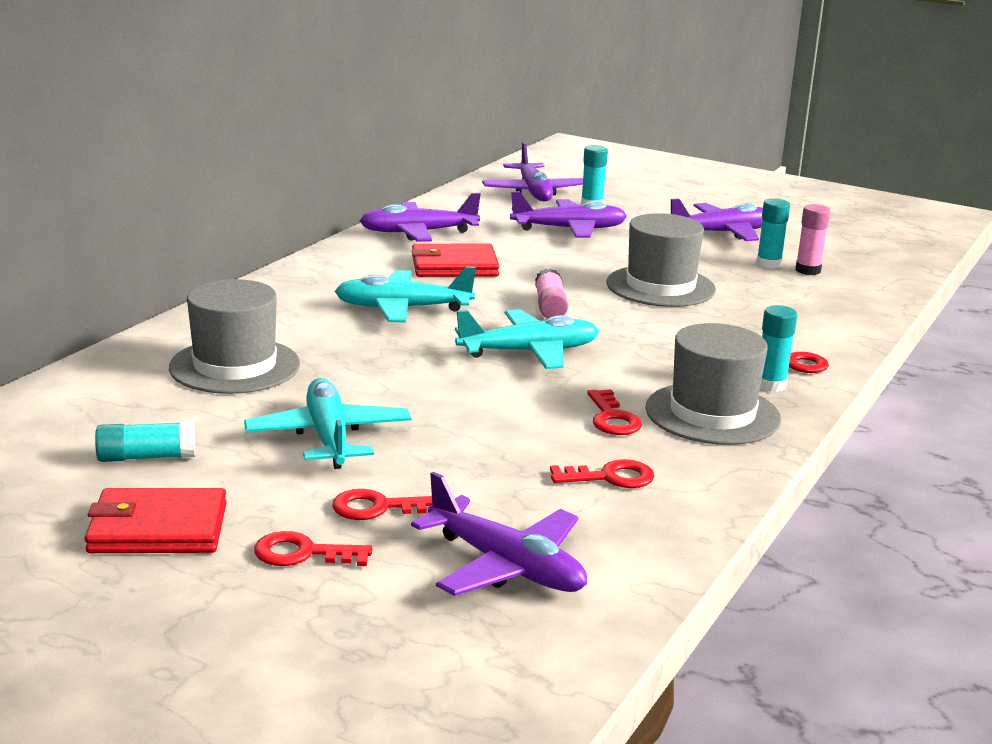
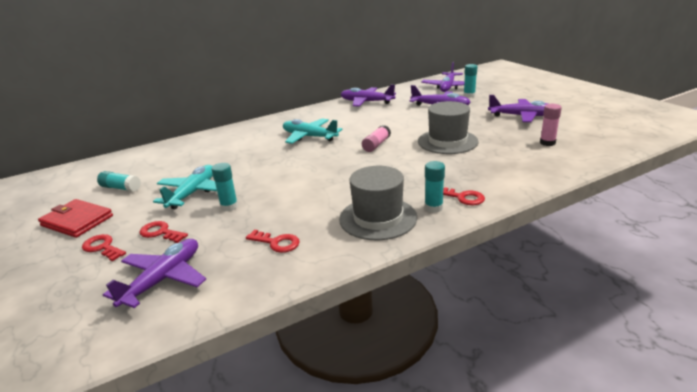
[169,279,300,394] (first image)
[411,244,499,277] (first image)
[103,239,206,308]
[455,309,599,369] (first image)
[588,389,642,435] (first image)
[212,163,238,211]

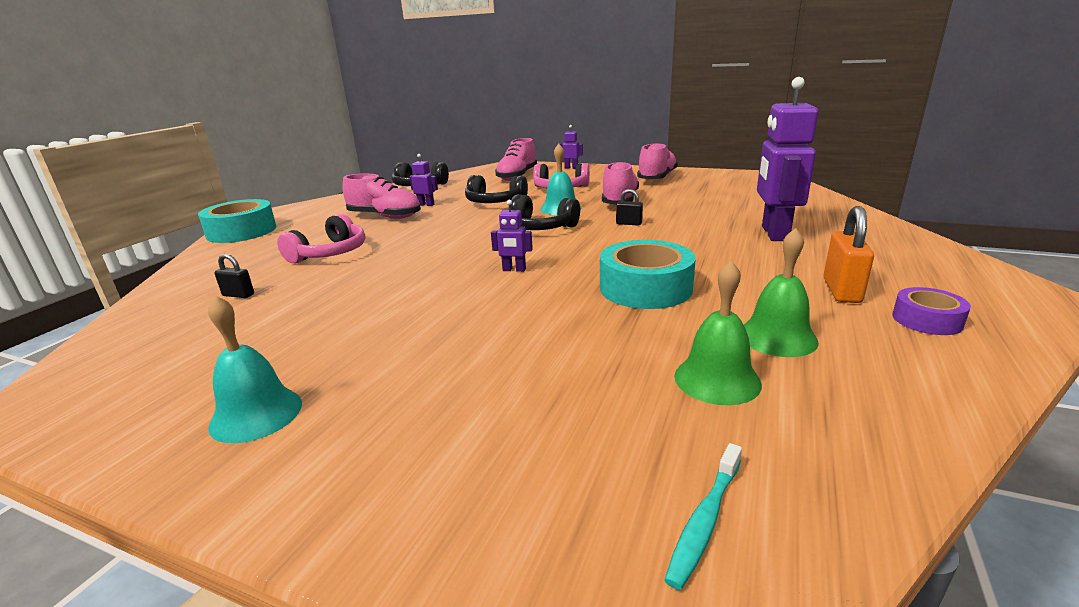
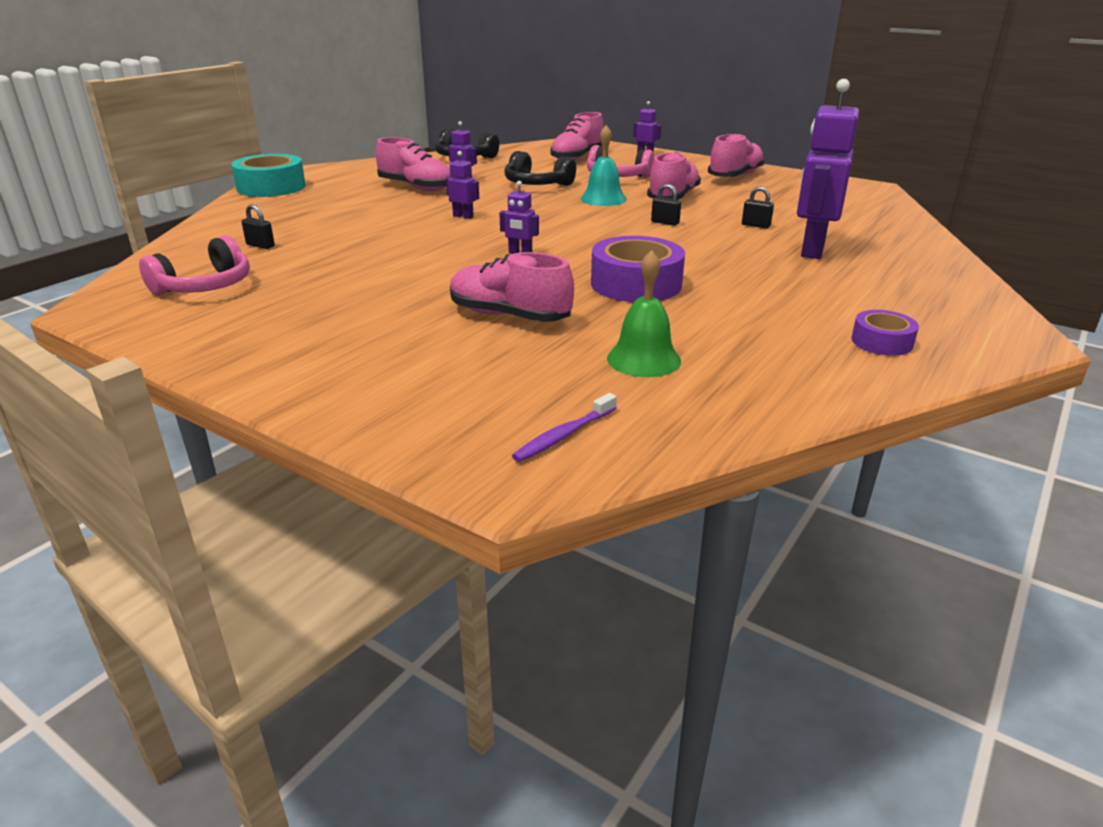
[208,295,302,443] (first image)
[139,236,250,295]
[508,194,580,230] (first image)
[591,236,685,302]
[512,393,617,462]
[744,228,819,357] (first image)
[823,206,874,303] (first image)
[446,151,479,219]
[450,252,574,322]
[742,187,774,228]

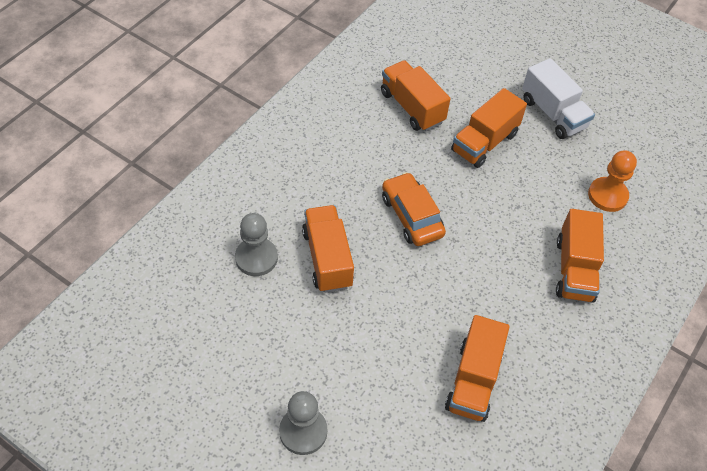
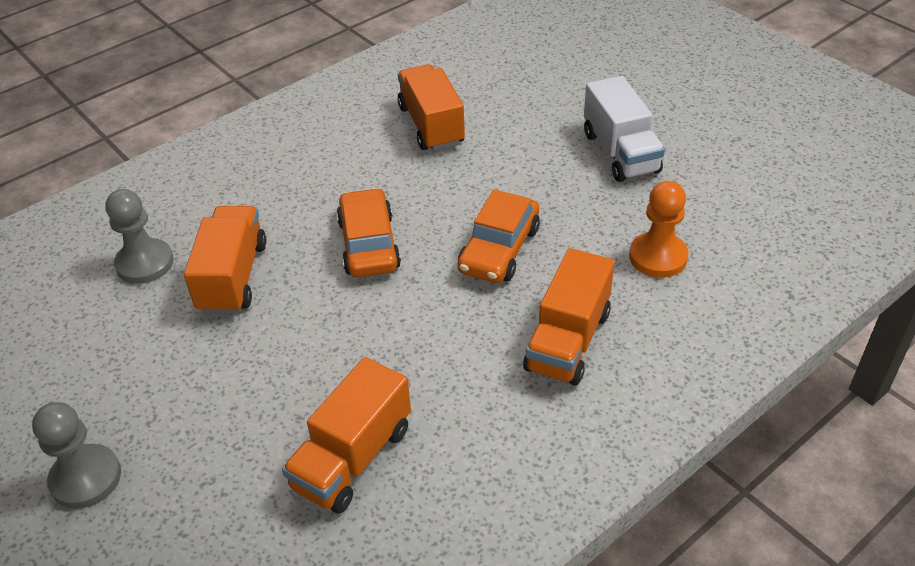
[451,88,527,168] (first image)
[458,190,540,283]

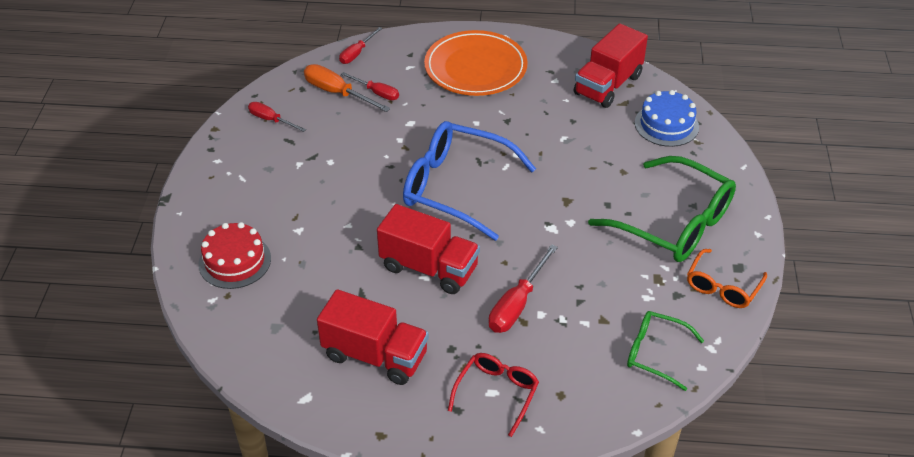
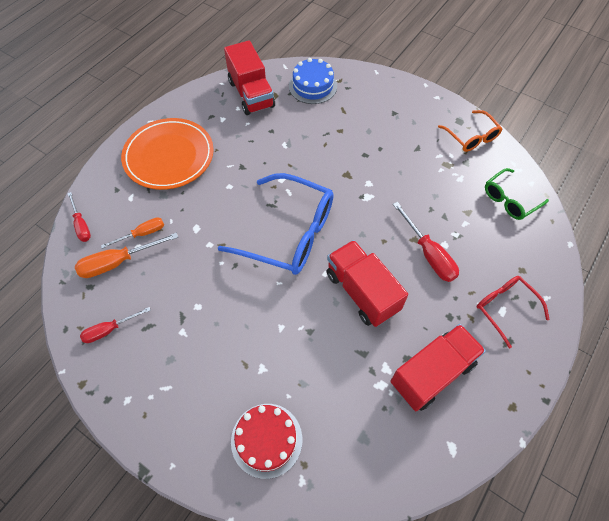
[101,217,164,249]
[327,240,408,327]
[218,173,333,275]
[588,156,736,262] (first image)

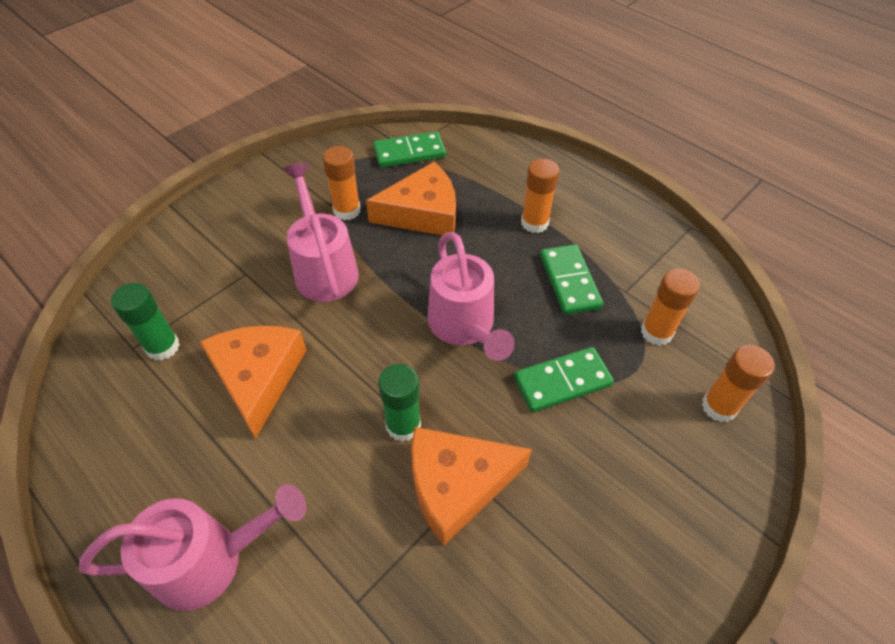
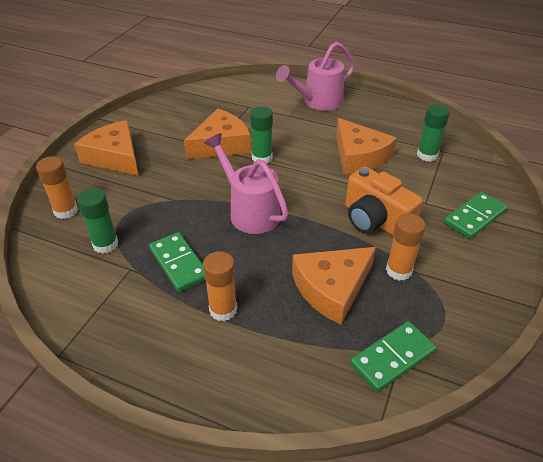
[345,167,423,236]
[444,192,507,239]
[77,188,118,254]
[74,120,139,176]

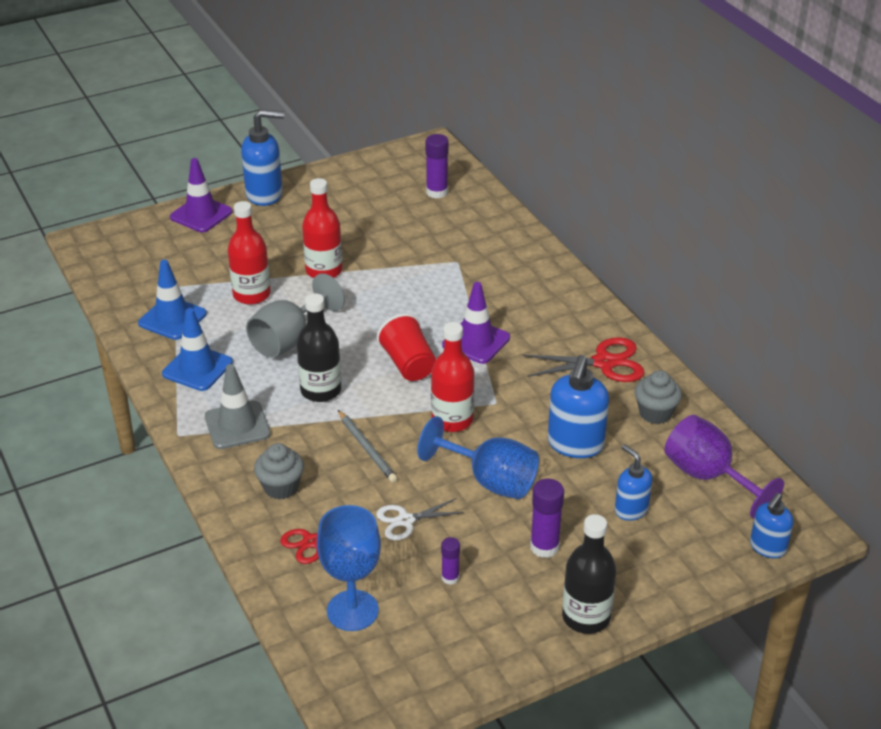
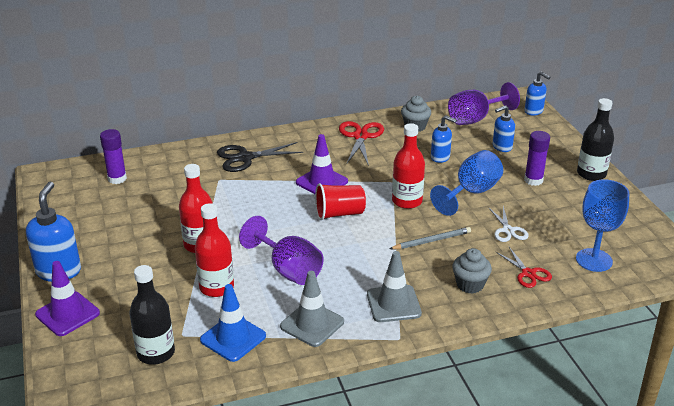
[280,271,344,347]
[239,216,324,285]
[129,265,175,365]
[441,537,460,585] (first image)
[431,115,457,163]
[217,142,303,172]

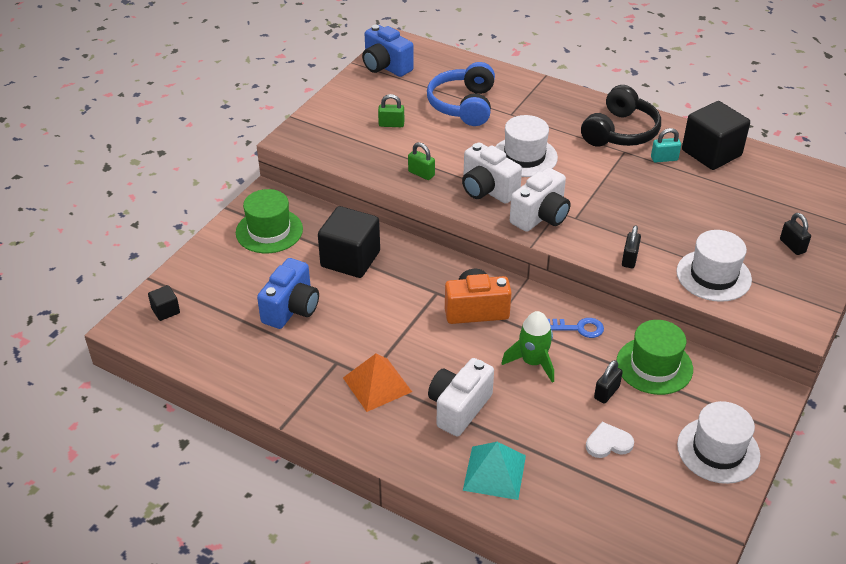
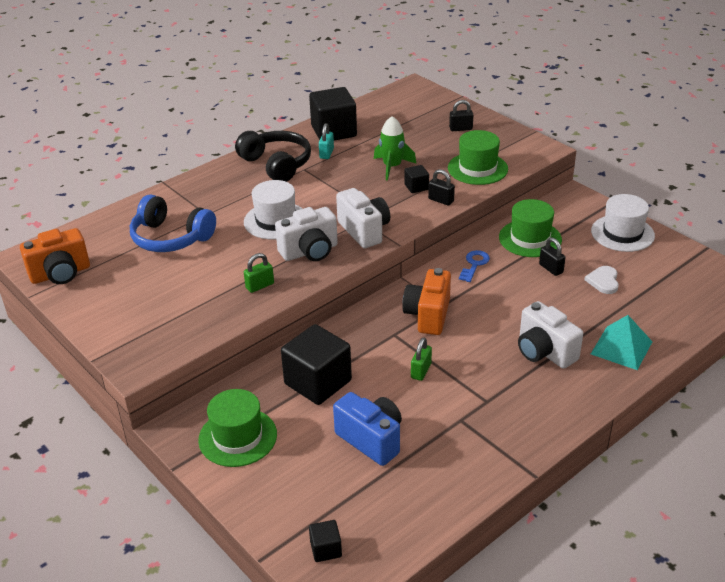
[343,353,412,412] (first image)
[20,228,90,284]
[411,338,432,381]
[374,116,417,181]
[448,130,508,185]
[404,165,429,193]

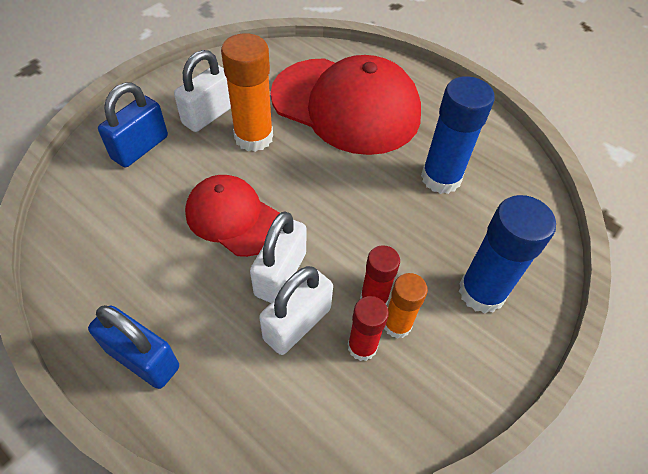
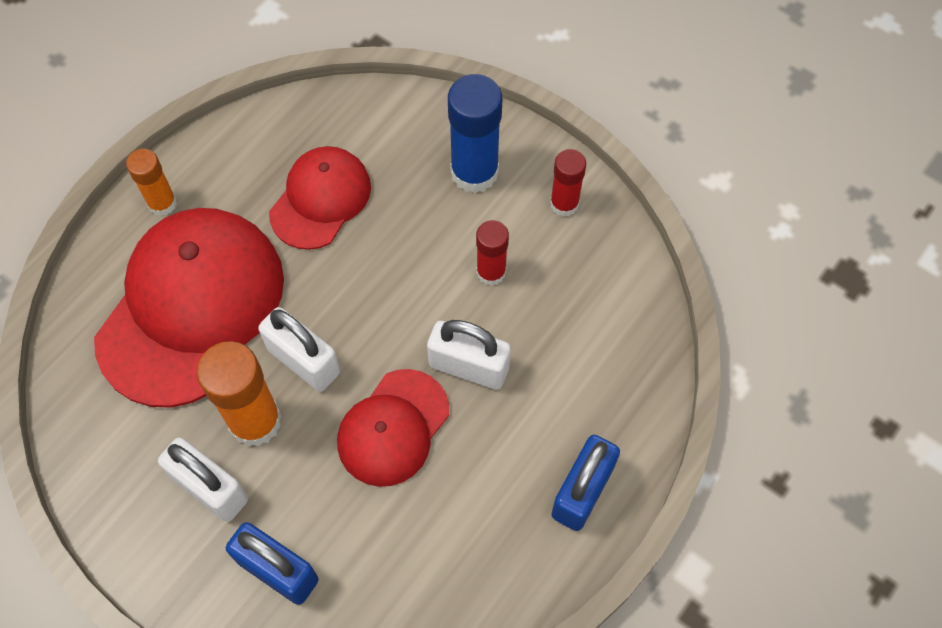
[258,307,340,391]
[550,149,586,217]
[126,149,177,216]
[269,146,371,250]

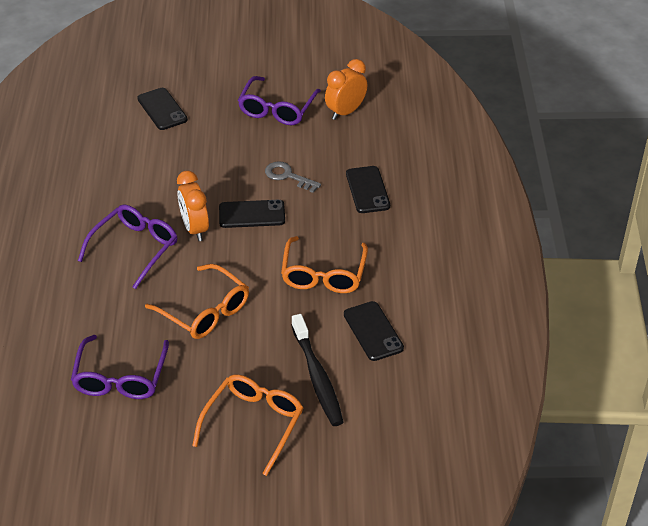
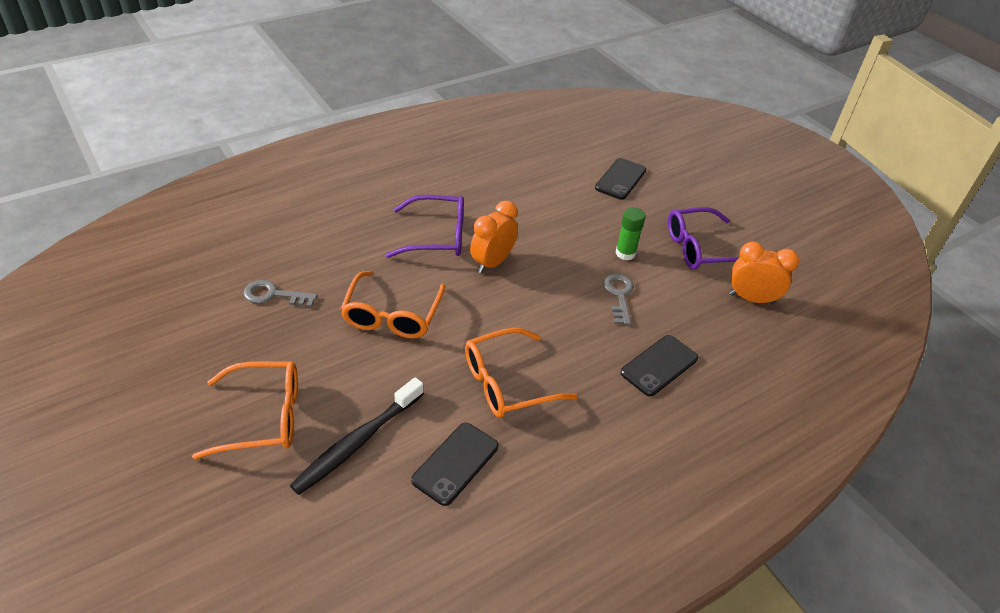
[243,280,317,307]
[219,200,285,228] (first image)
[616,207,646,261]

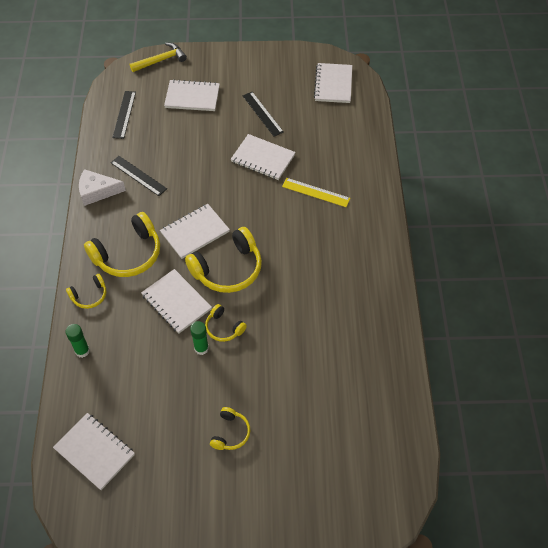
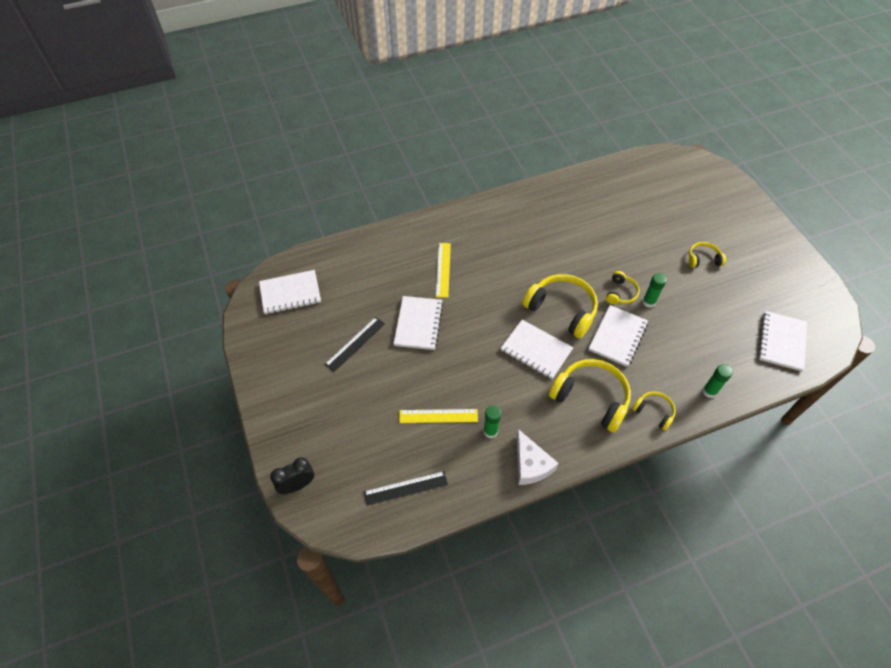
[484,405,502,438]
[270,457,314,494]
[164,79,220,111] (first image)
[399,409,478,423]

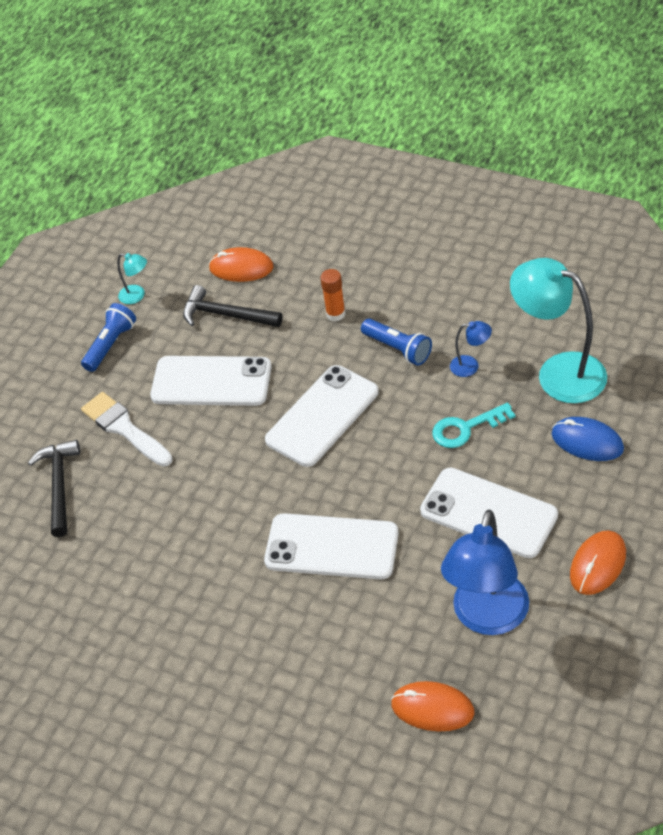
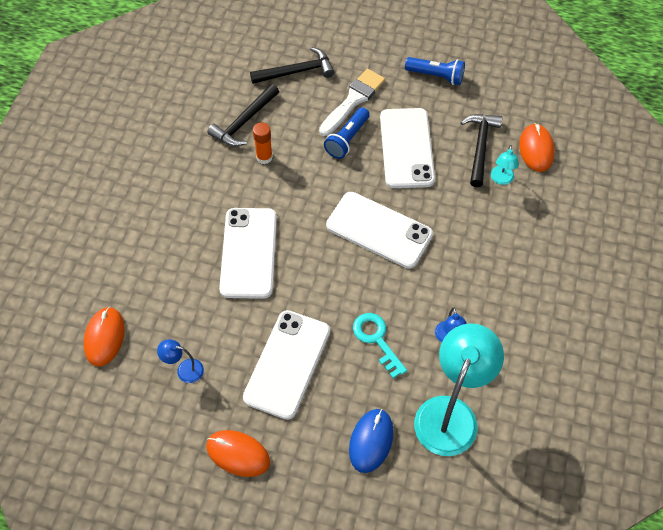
[491,145,519,185]
[253,122,273,164]
[324,107,370,159]
[157,339,204,383]
[207,84,279,147]

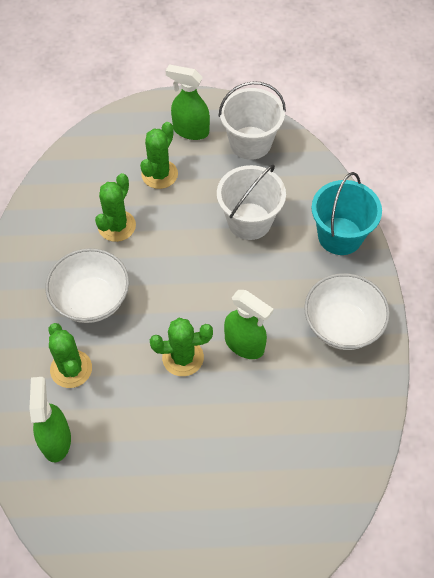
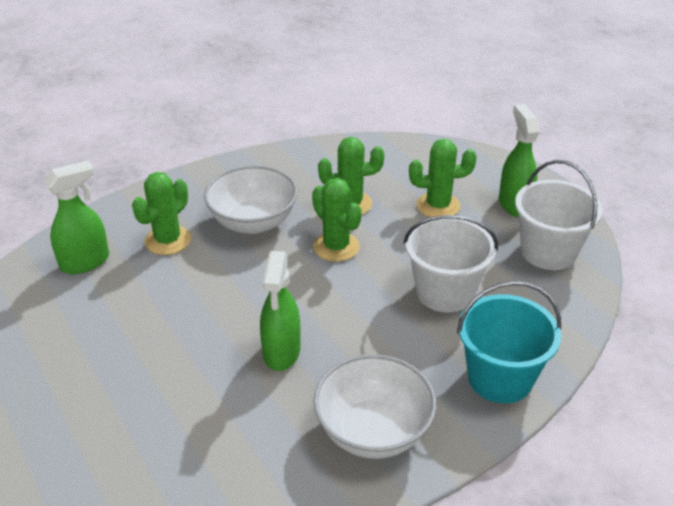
[312,178,362,262]

